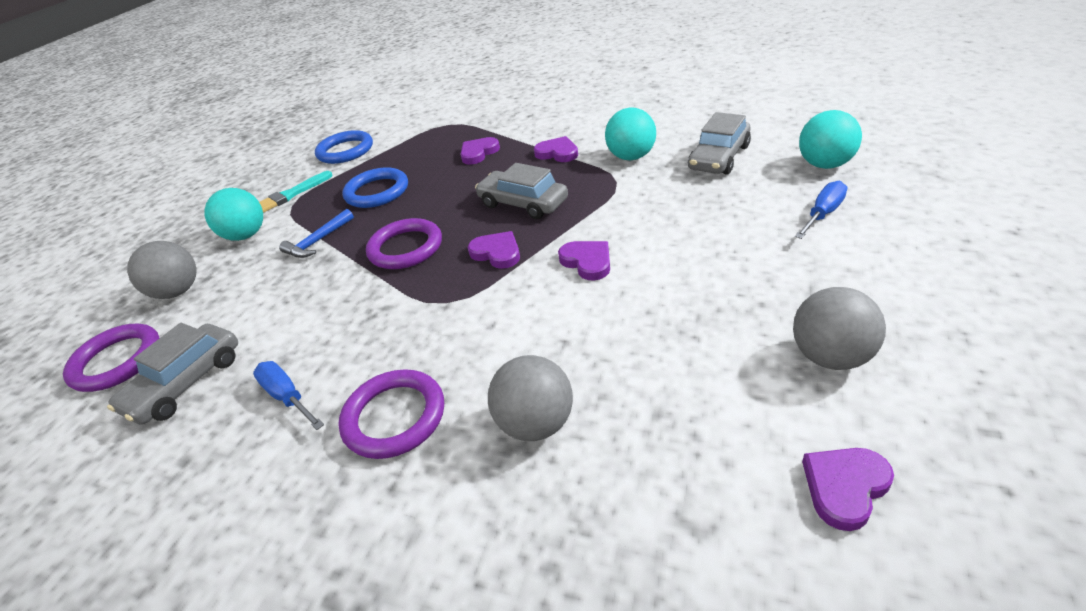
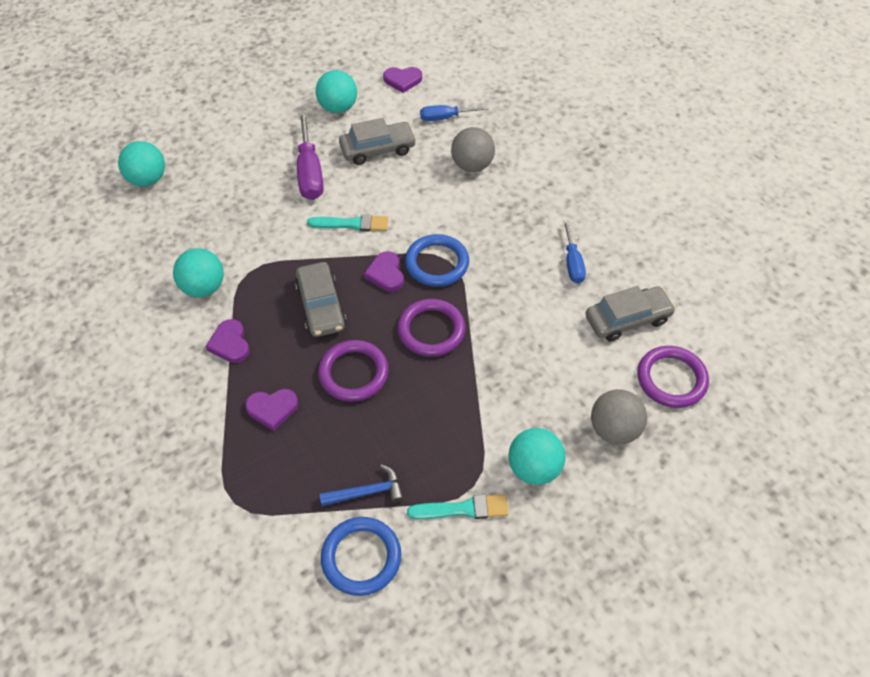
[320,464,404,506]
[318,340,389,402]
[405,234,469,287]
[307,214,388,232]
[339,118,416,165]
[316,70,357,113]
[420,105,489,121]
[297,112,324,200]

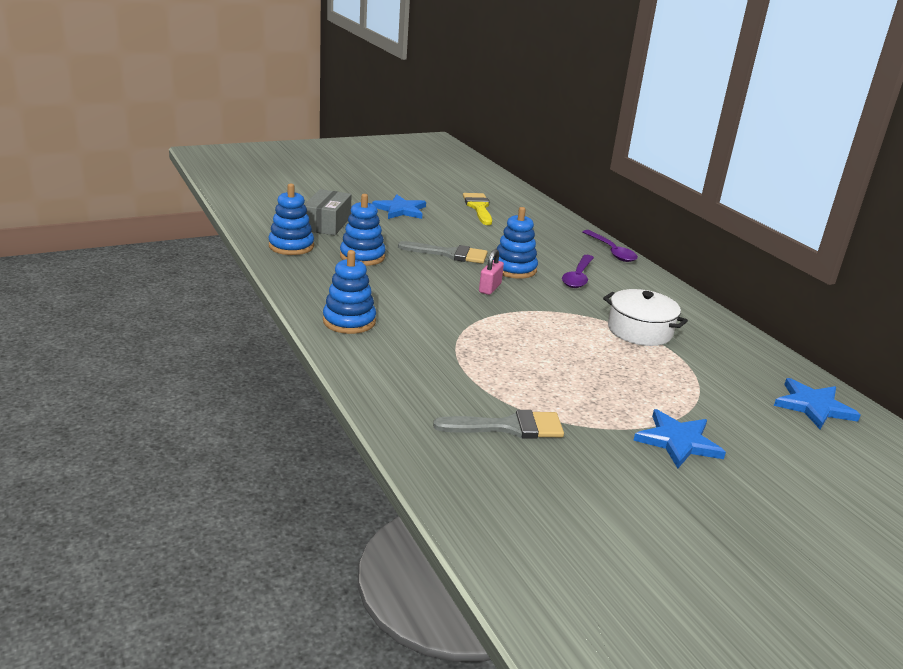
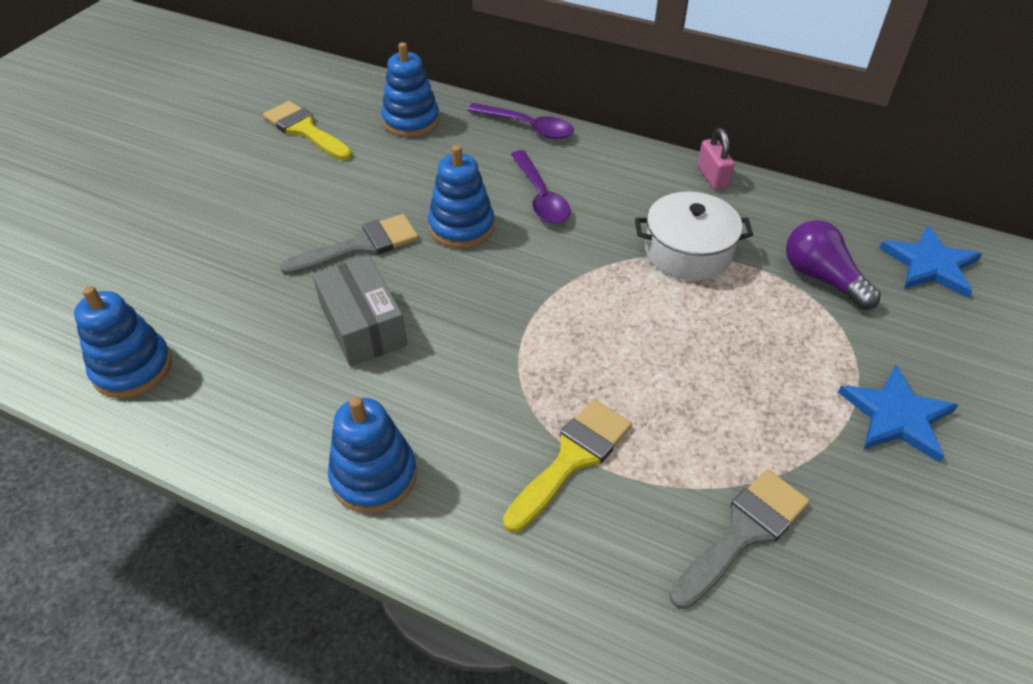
[313,256,407,366]
[381,42,440,137]
[372,194,426,219] (first image)
[698,128,735,190]
[503,399,632,532]
[786,220,881,310]

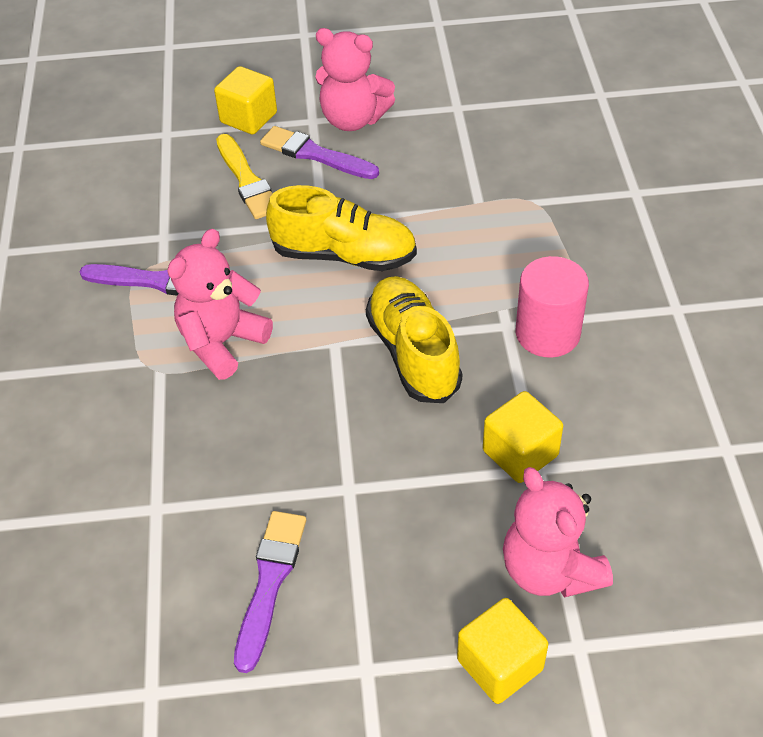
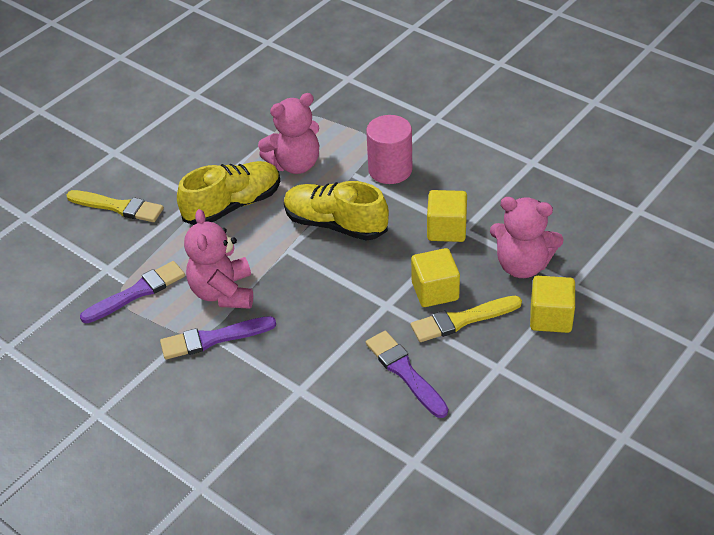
[411,248,460,307]
[160,316,276,360]
[258,93,319,174]
[411,295,522,342]

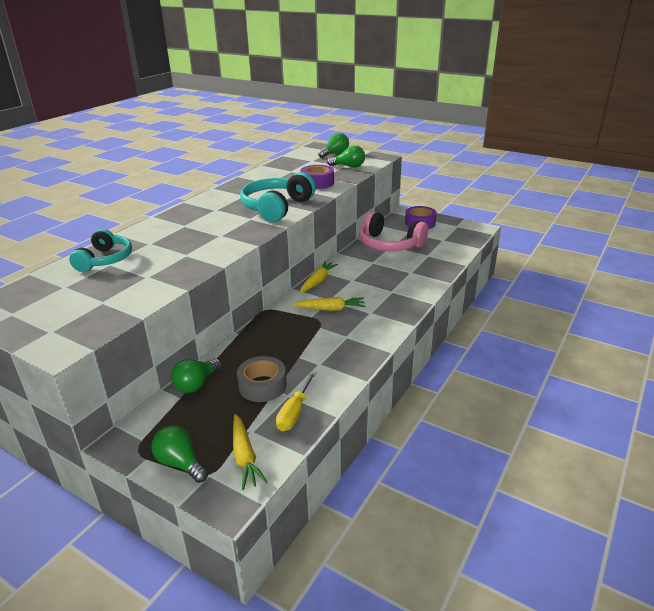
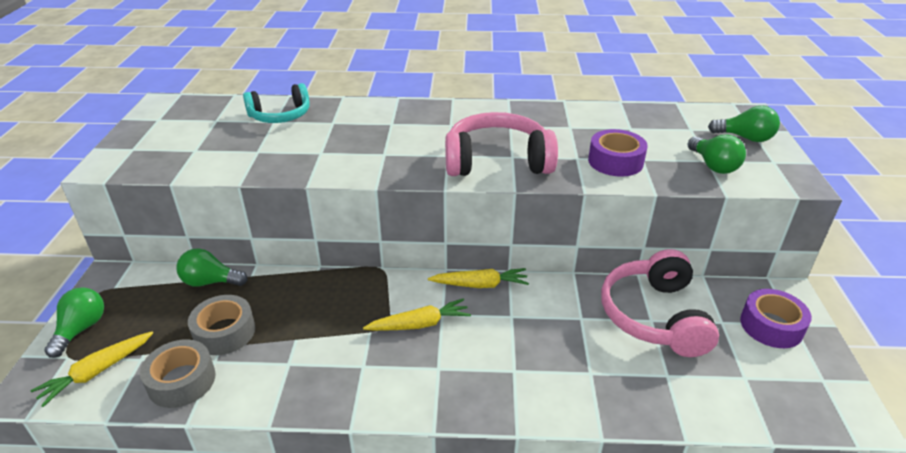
[445,112,558,176]
[140,339,216,408]
[363,298,471,331]

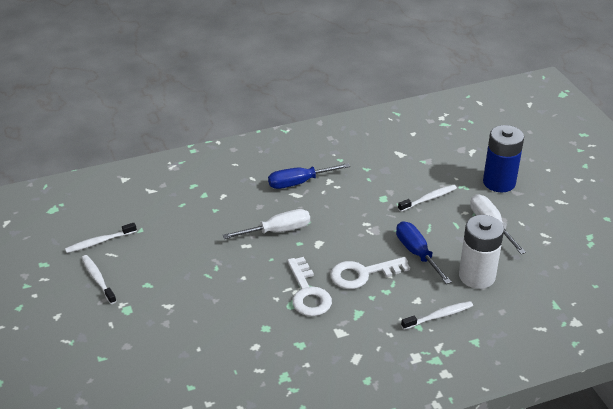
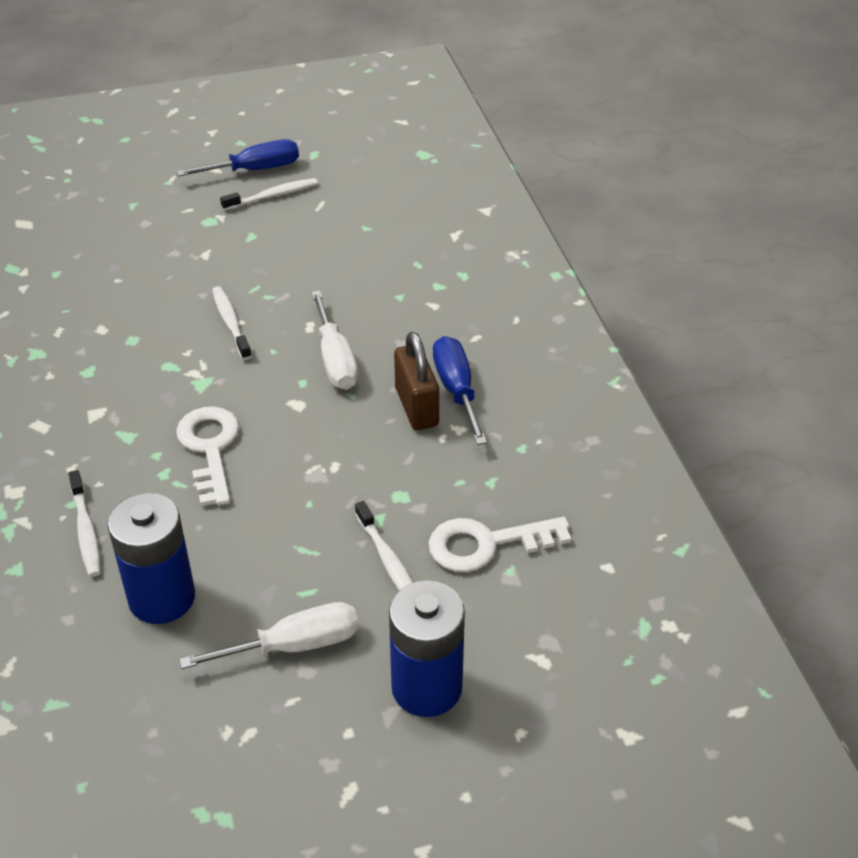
[212,287,252,360]
[428,517,571,572]
[176,139,299,177]
[107,493,195,624]
[394,332,439,430]

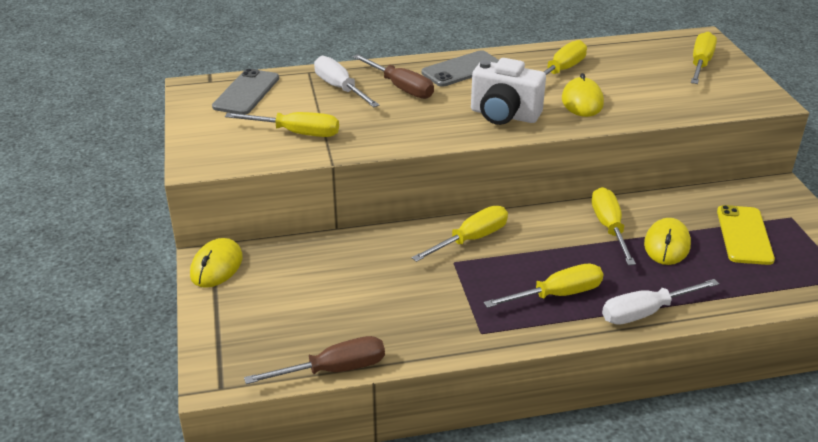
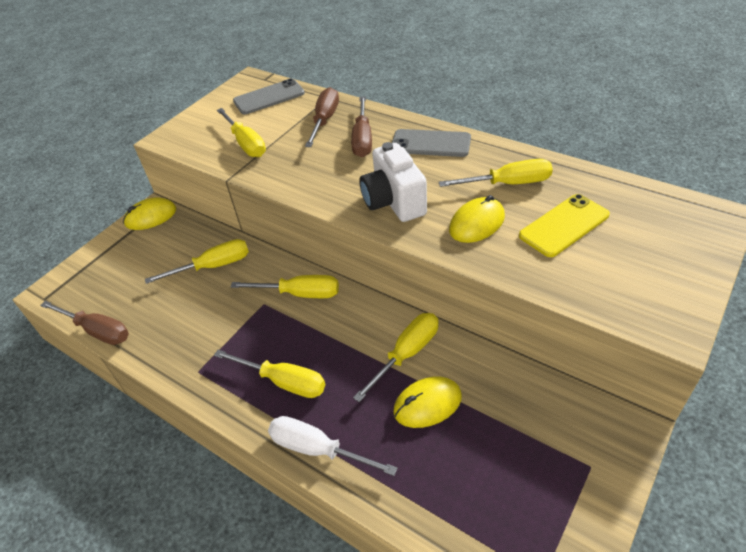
[305,87,339,147]
[145,239,249,284]
[519,194,610,257]

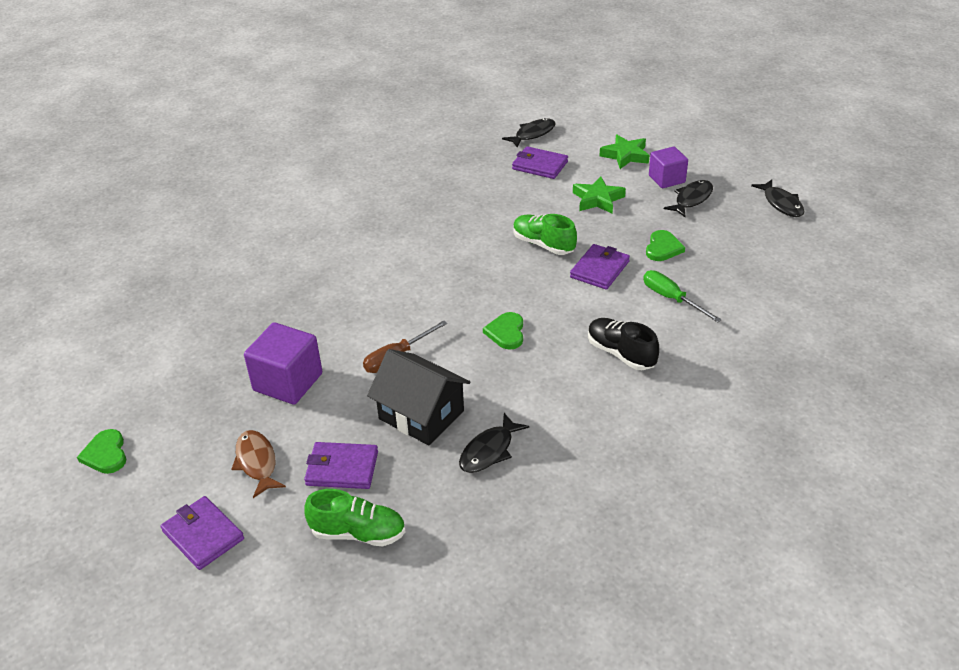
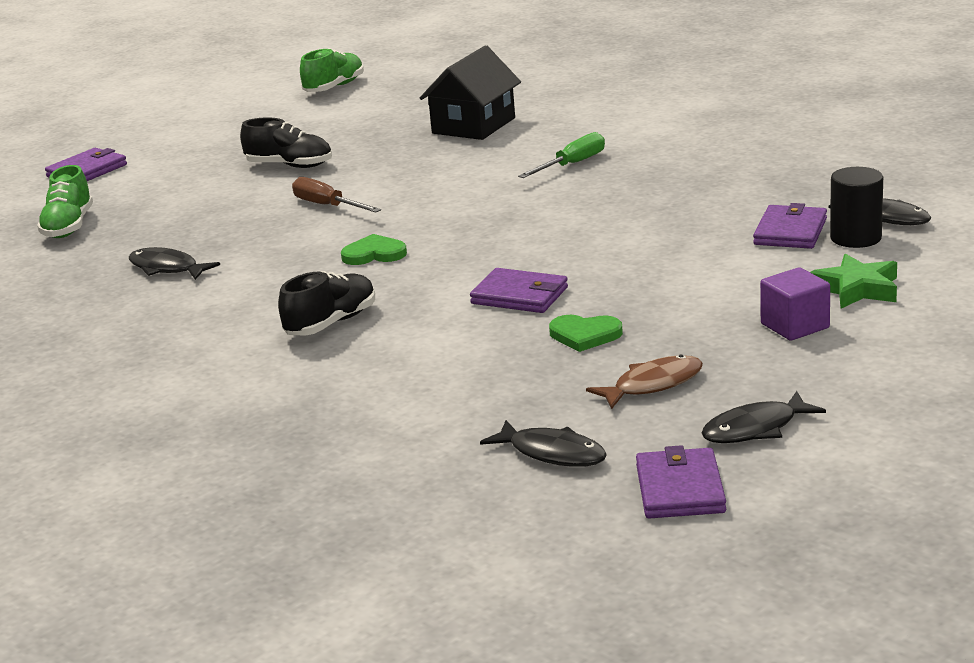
[77,429,126,474] (first image)
[586,354,703,409]
[240,117,332,168]
[636,445,726,519]
[420,45,521,140]
[300,48,364,92]
[573,176,626,214] (first image)
[518,132,605,178]
[480,420,607,467]
[830,167,883,248]

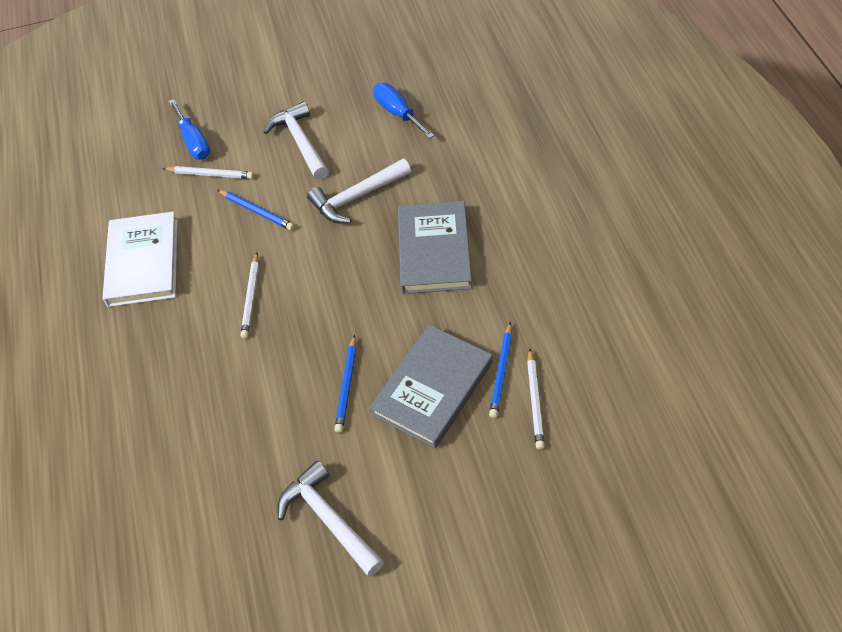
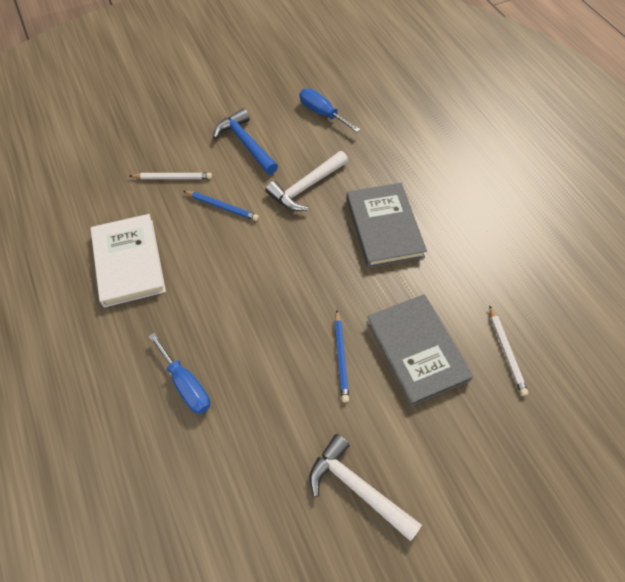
[148,333,210,414]
[240,253,259,339] (first image)
[213,109,278,175]
[366,294,473,407]
[489,322,512,418] (first image)

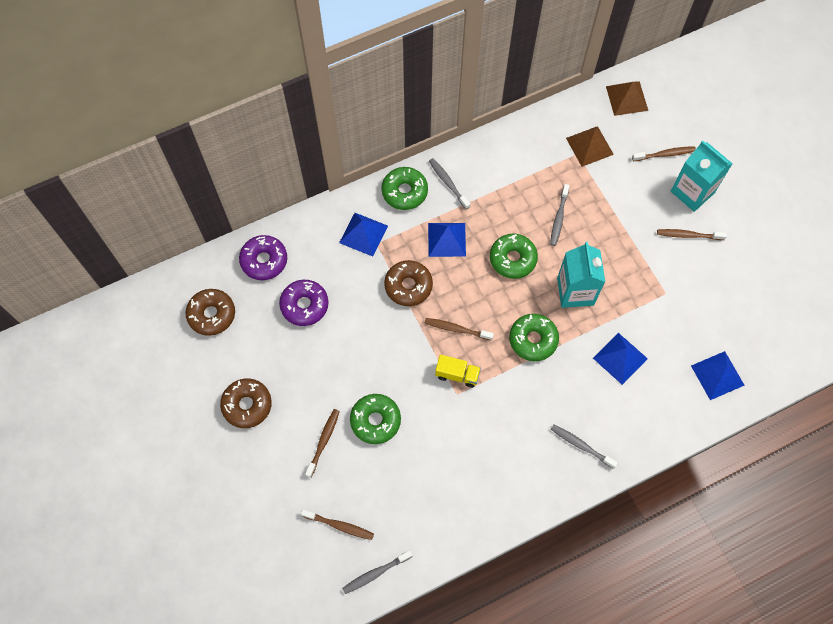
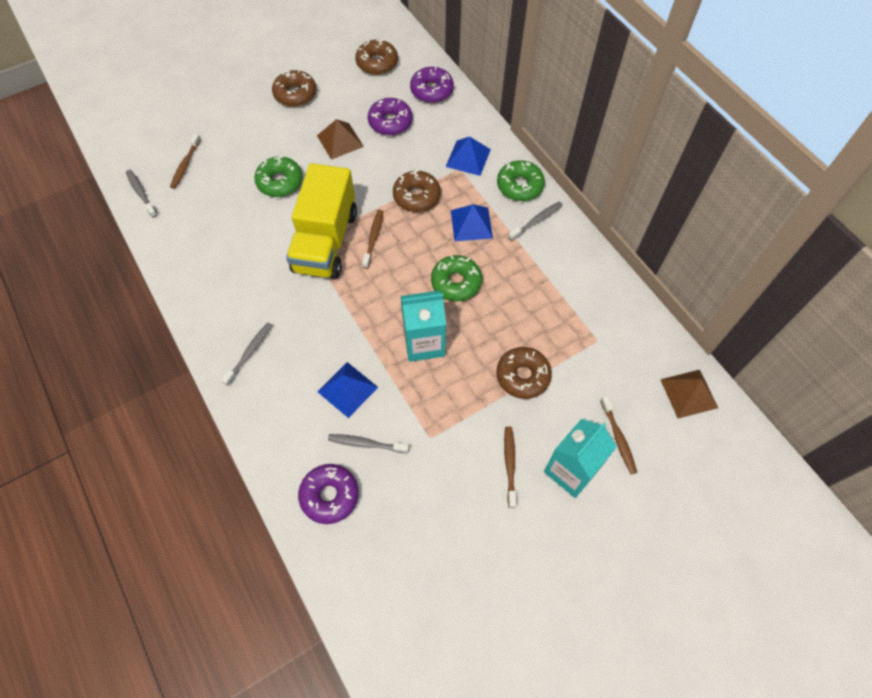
[305,409,340,478] (first image)
[286,163,357,279]
[509,314,559,361] (first image)
[328,434,409,454]
[317,119,364,160]
[298,464,359,524]
[496,347,552,399]

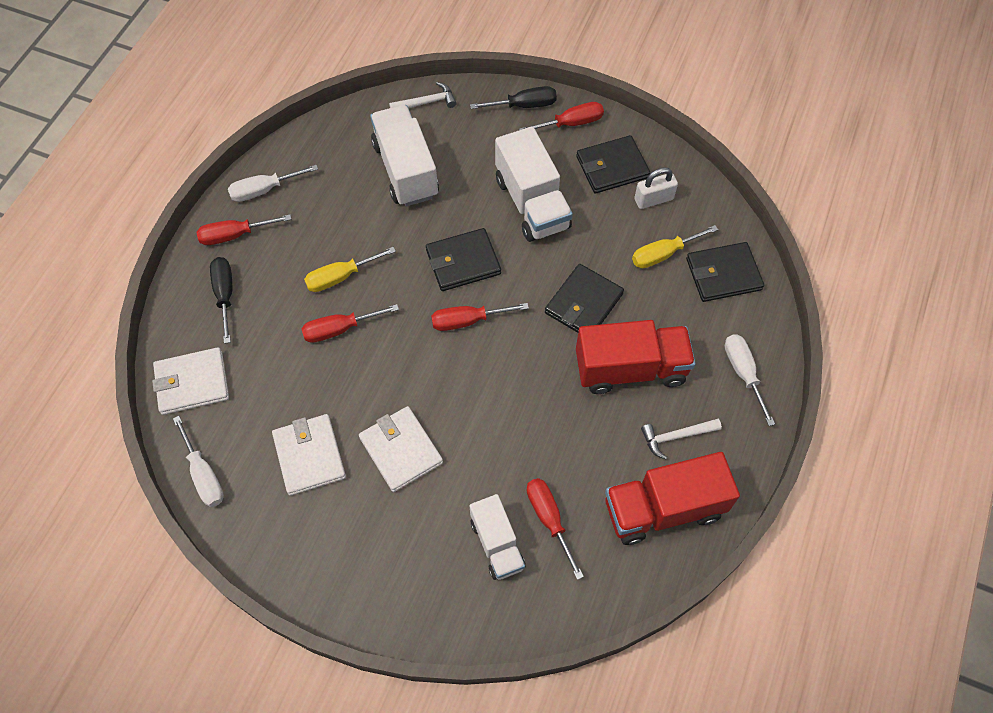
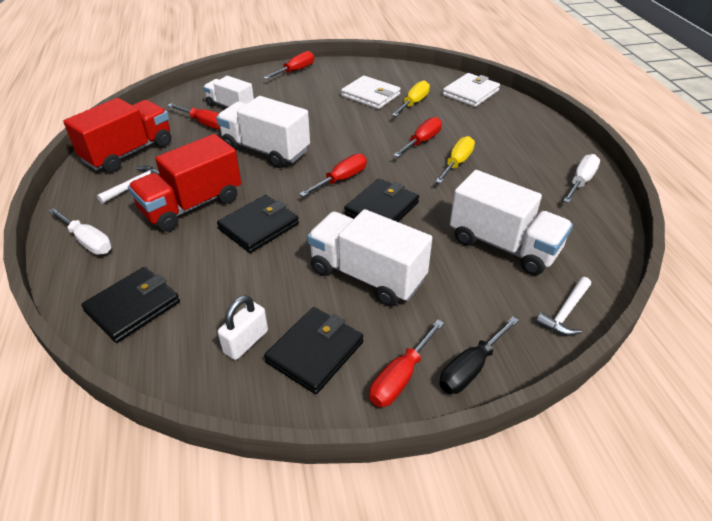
[173,416,224,507] (first image)
[264,51,314,79]
[210,257,232,344] (first image)
[359,406,443,492] (first image)
[217,195,299,253]
[392,80,430,116]
[216,96,310,168]

